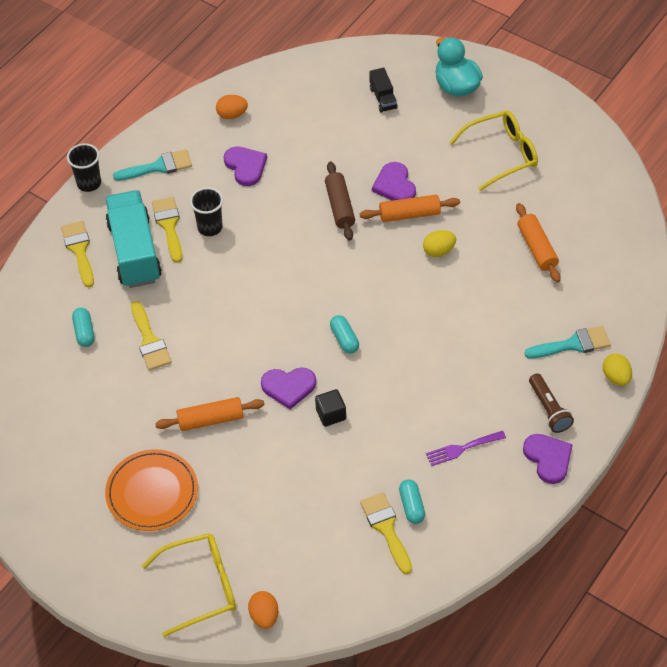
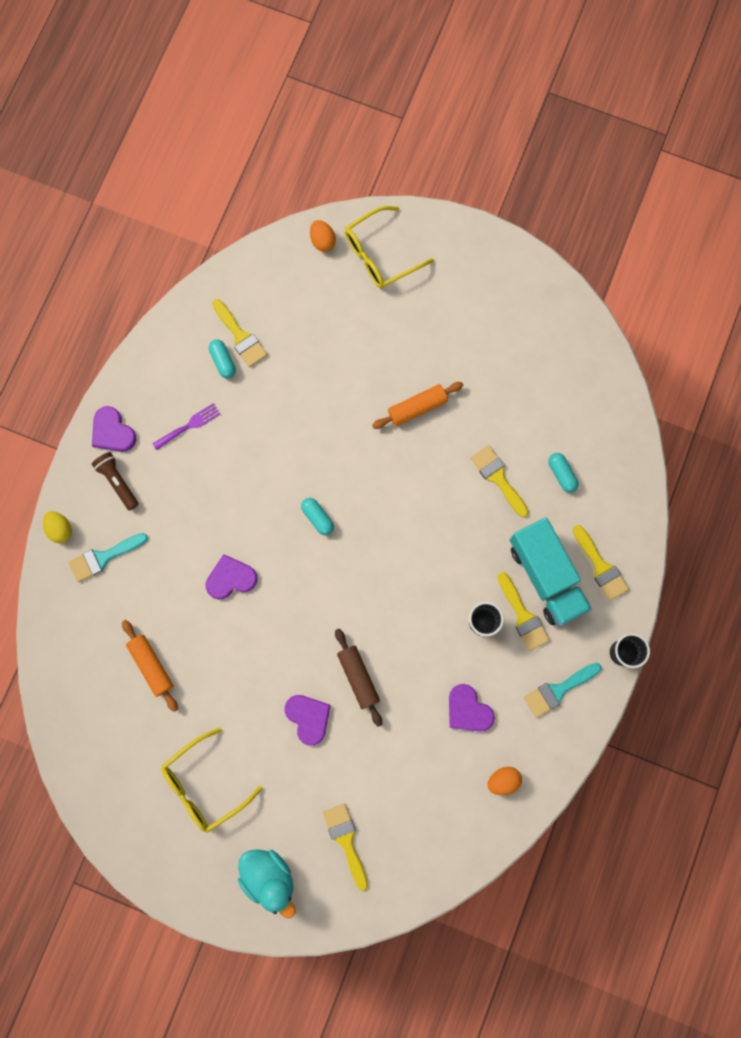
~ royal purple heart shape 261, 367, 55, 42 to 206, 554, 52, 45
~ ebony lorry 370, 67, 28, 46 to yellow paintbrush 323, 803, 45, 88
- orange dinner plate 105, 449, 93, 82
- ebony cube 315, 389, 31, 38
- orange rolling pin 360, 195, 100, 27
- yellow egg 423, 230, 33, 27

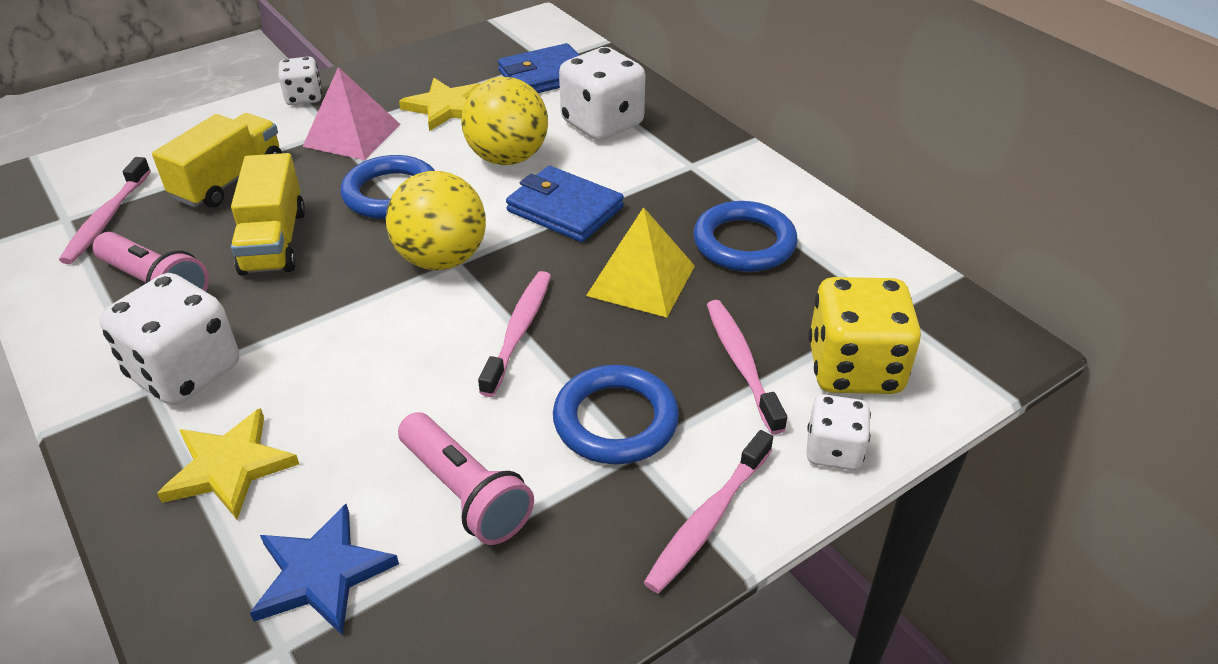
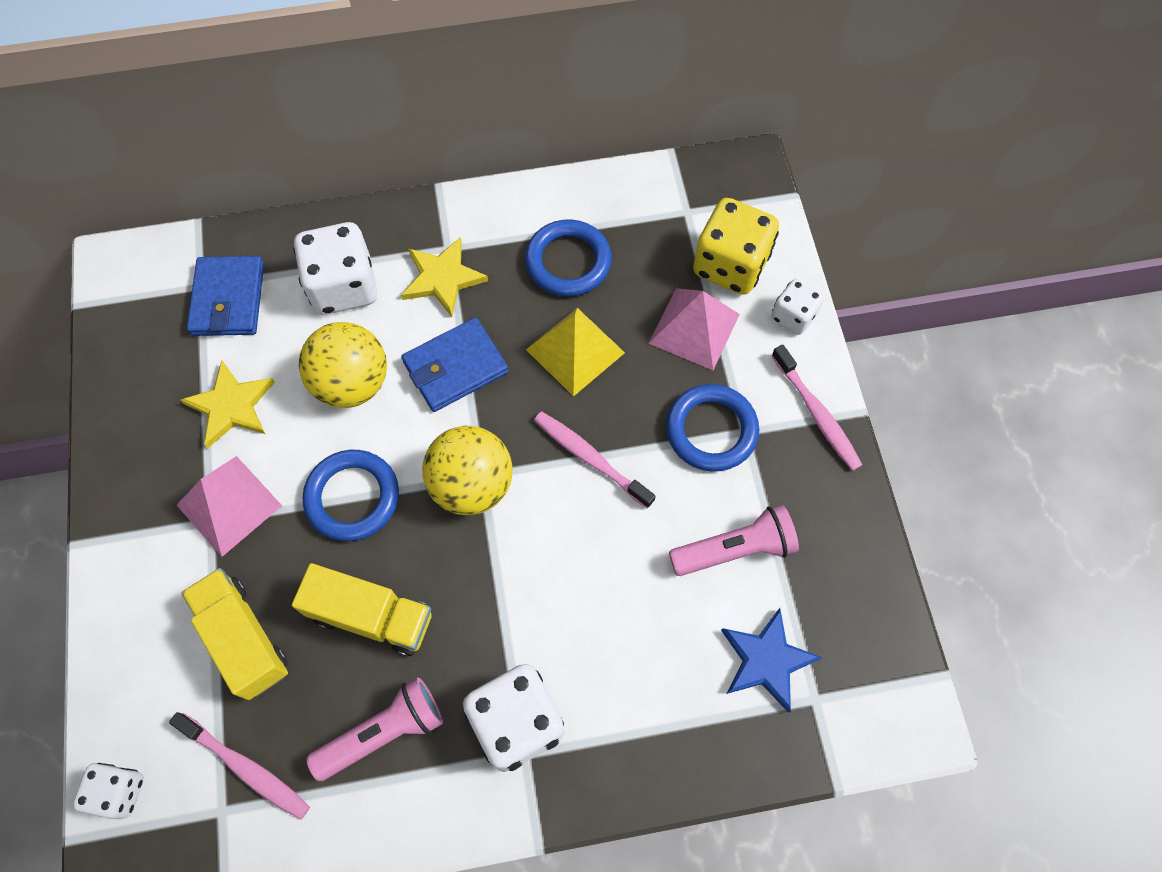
~ white game die 279, 57, 43, 48 to 73, 763, 70, 56
~ yellow five-pointed star 157, 408, 142, 111 to 401, 237, 87, 80
~ pink toothbrush 707, 300, 80, 134 to pink pyramid shape 648, 288, 92, 82

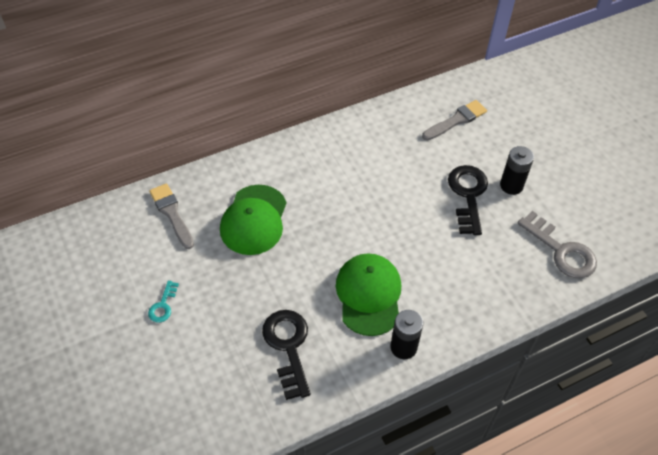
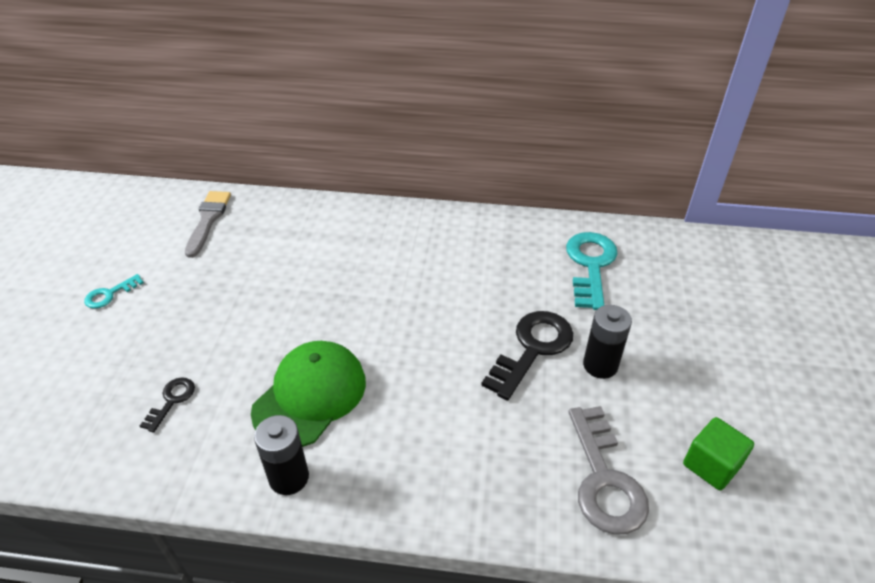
~ ebony key 262, 310, 48, 90 = 140, 377, 55, 56 x0.51
~ ash-grey paintbrush 422, 100, 65, 40 to aqua key 566, 232, 52, 78
+ emerald cube 683, 417, 71, 73
- emerald cap 220, 185, 67, 70

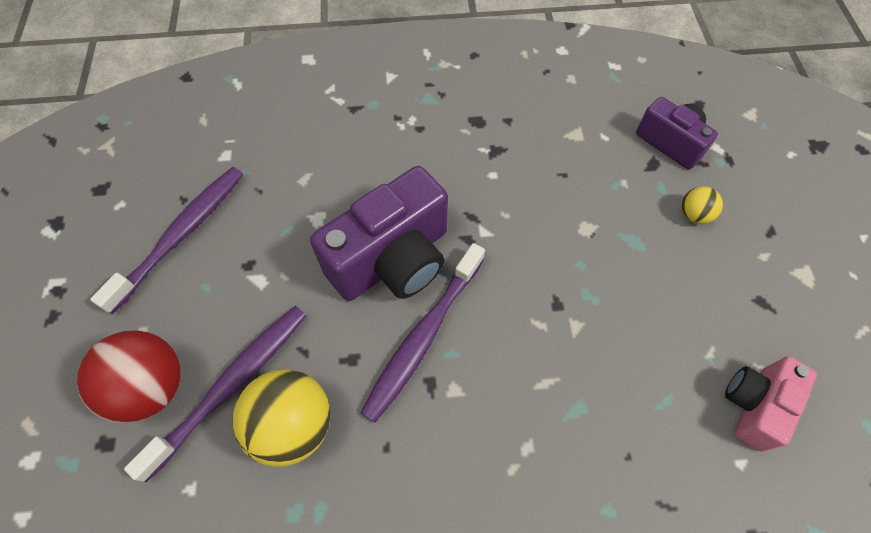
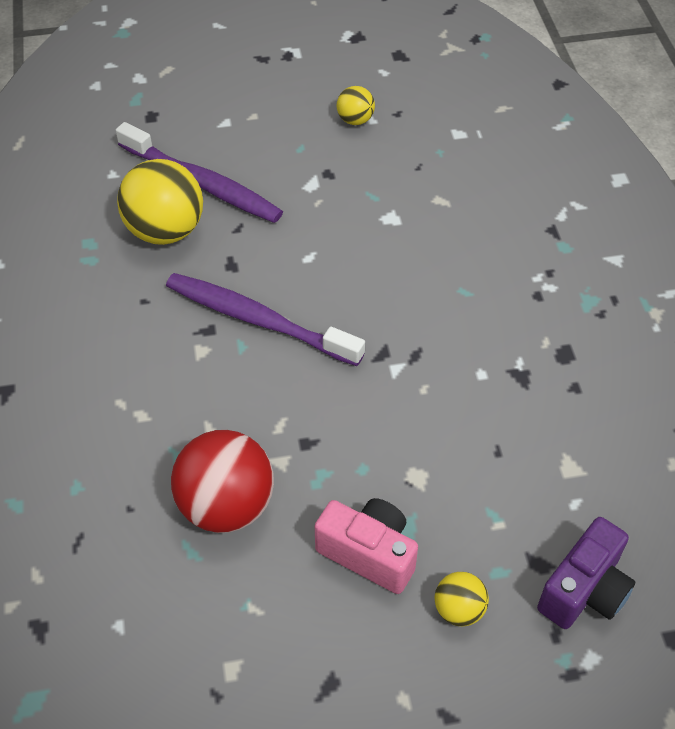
~ scarlet ball 77, 330, 104, 93 to 171, 430, 103, 103
~ pink compact camera 725, 356, 92, 96 to 315, 498, 103, 96
~ royal purple toothbrush 90, 167, 153, 147 to yellow ball 337, 86, 38, 39
- royal purple compact camera 310, 166, 138, 135

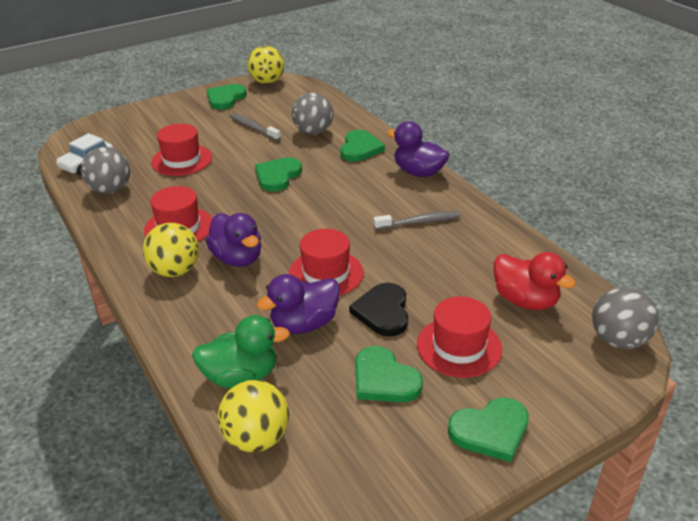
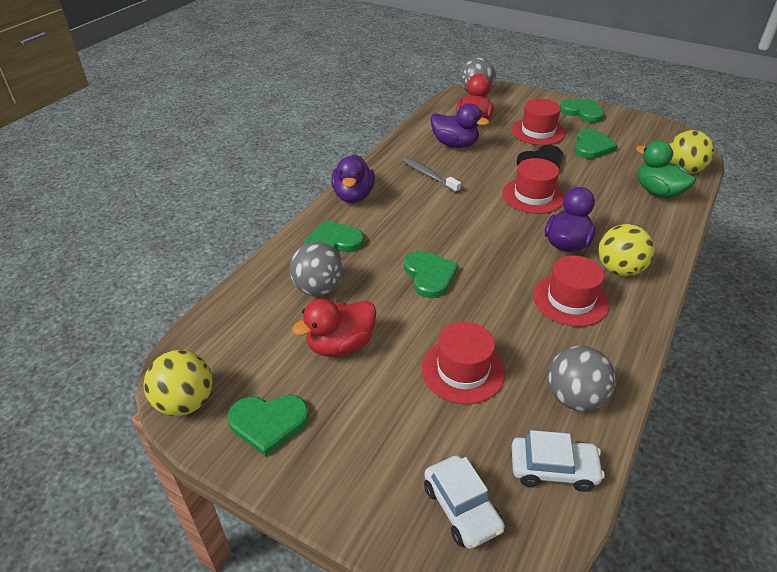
~ ash-grey toothbrush 230, 113, 51, 28 to scarlet duck 292, 299, 84, 58
~ emerald heart shape 255, 157, 47, 35 = 404, 251, 54, 47 105 degrees counterclockwise
+ white toy car 424, 455, 81, 94
~ royal purple duck 257, 274, 83, 60 to 430, 103, 59, 45

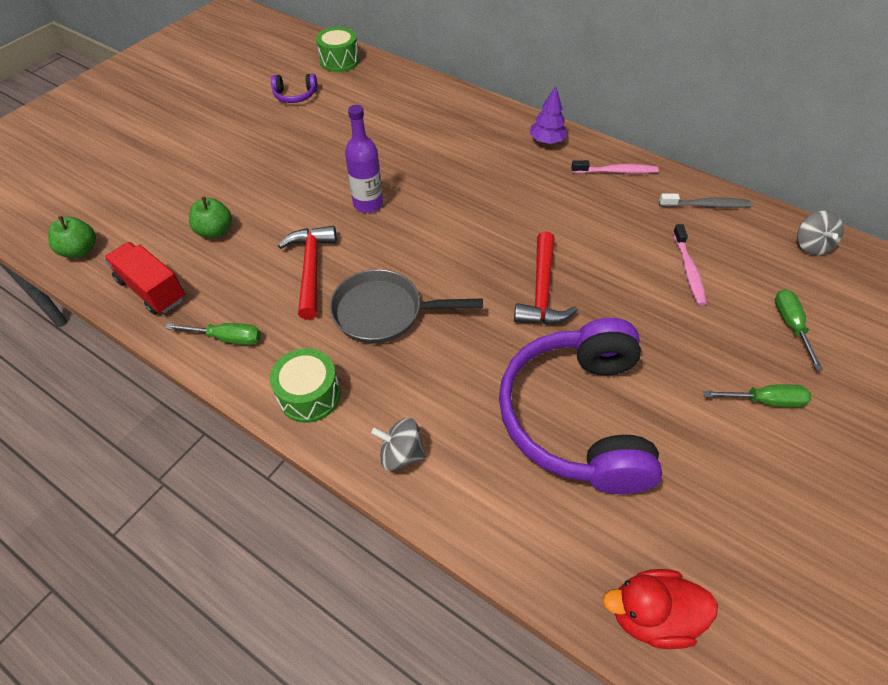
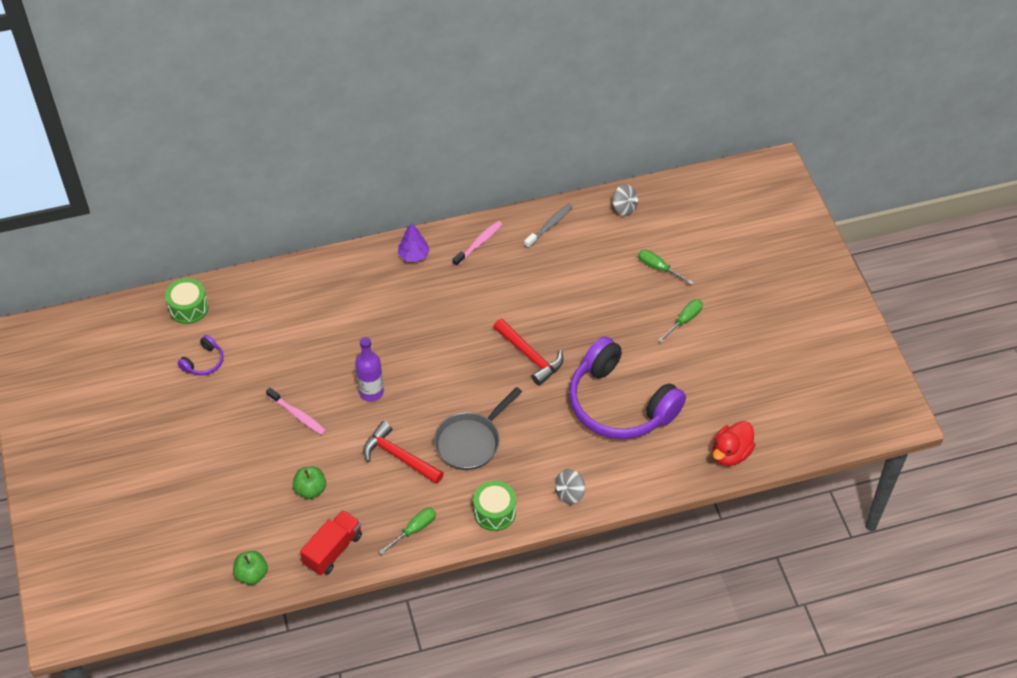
~ pink toothbrush 673, 224, 34, 82 to 266, 387, 60, 48
~ scarlet lorry 104, 242, 81, 73 = 300, 510, 62, 66 135 degrees clockwise

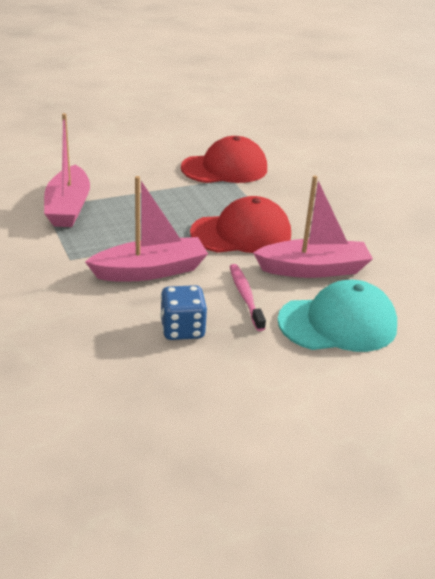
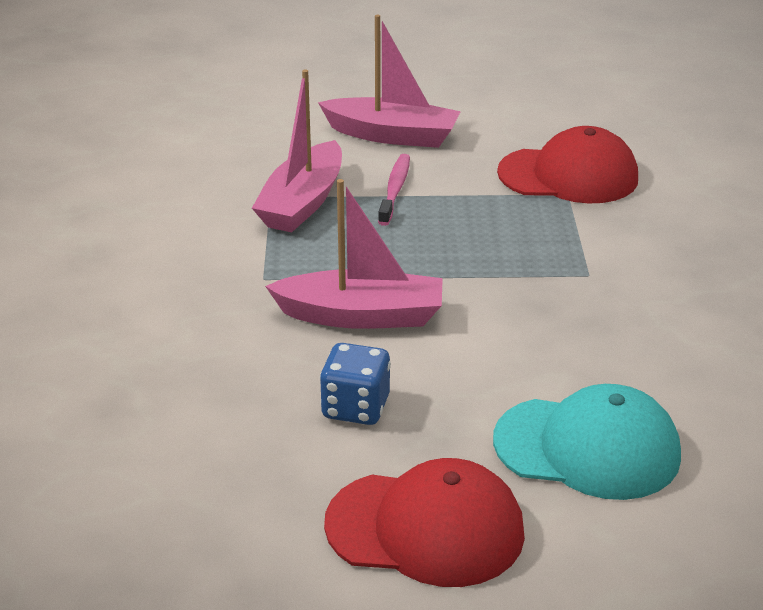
~ pink boat 253, 175, 120, 103 to 318, 15, 143, 133
~ scarlet cap 190, 196, 101, 57 to 324, 458, 201, 129
~ pink toothbrush 230, 264, 36, 67 to 378, 154, 32, 72

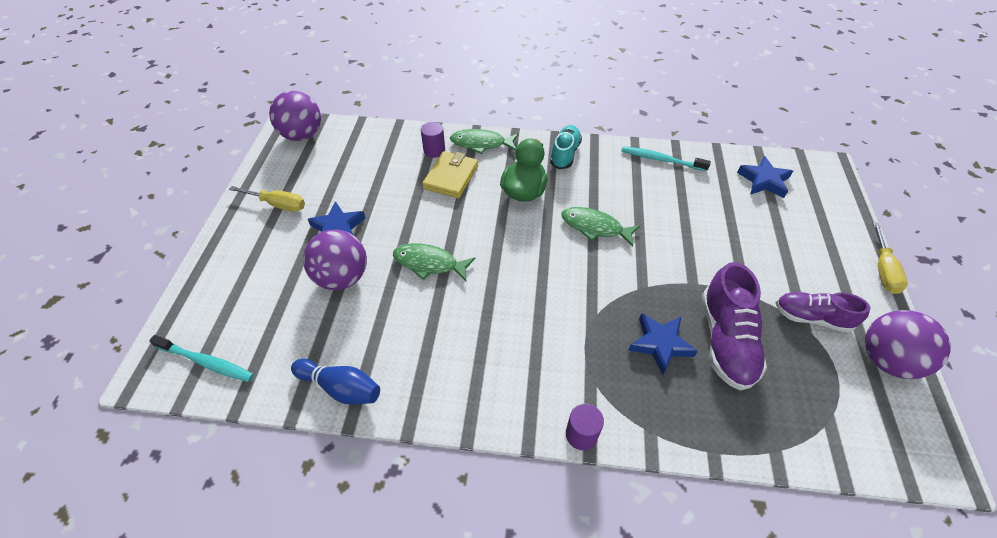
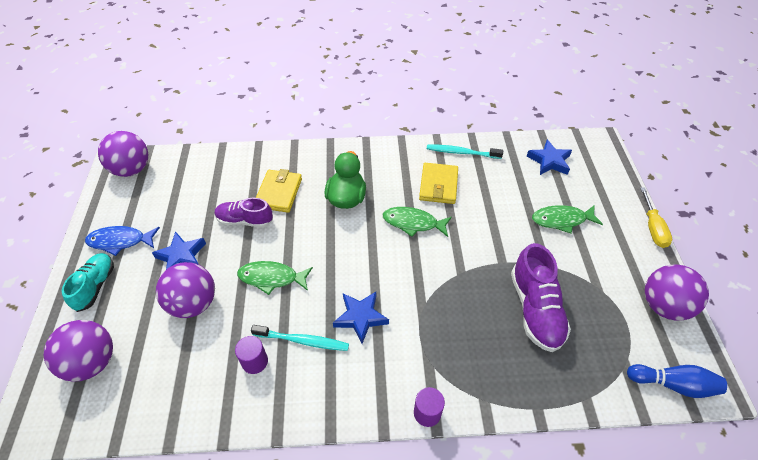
+ royal purple ball 44, 320, 69, 62
~ aqua shoe 550, 125, 32, 44 to 62, 253, 52, 59
~ yellow hand screwdriver 229, 186, 76, 26 to royal blue fish 85, 226, 75, 30
~ royal purple shoe 776, 292, 95, 41 to 215, 198, 58, 30
~ royal purple cylinder shape 421, 122, 24, 36 to 235, 336, 33, 38
~ aqua toothbrush 149, 335, 105, 47 to 251, 325, 98, 26
~ royal blue five-pointed star 628, 313, 70, 62 to 333, 292, 56, 52
+ yellow wallet 419, 163, 39, 41
~ emerald fish 450, 129, 68, 25 to 532, 205, 71, 28
~ royal blue tenpin 291, 359, 89, 45 to 627, 364, 100, 34

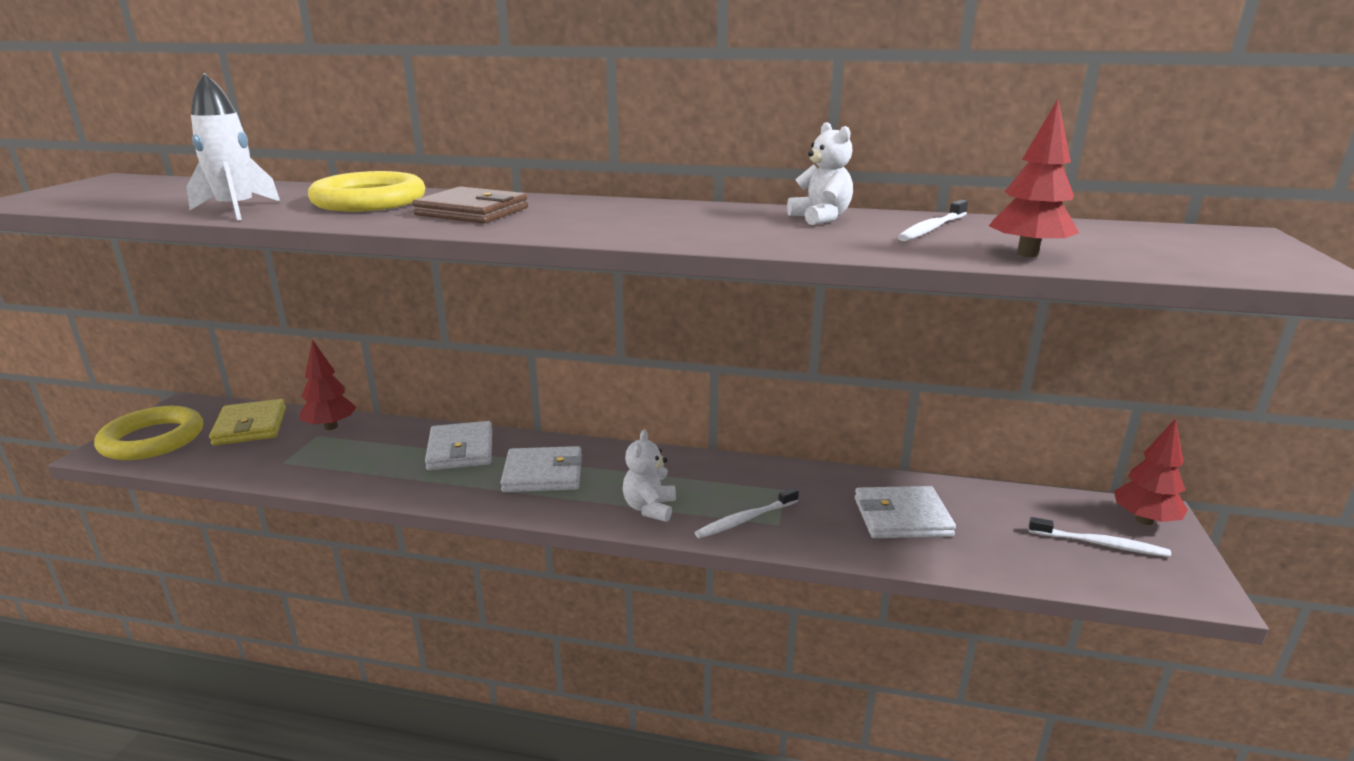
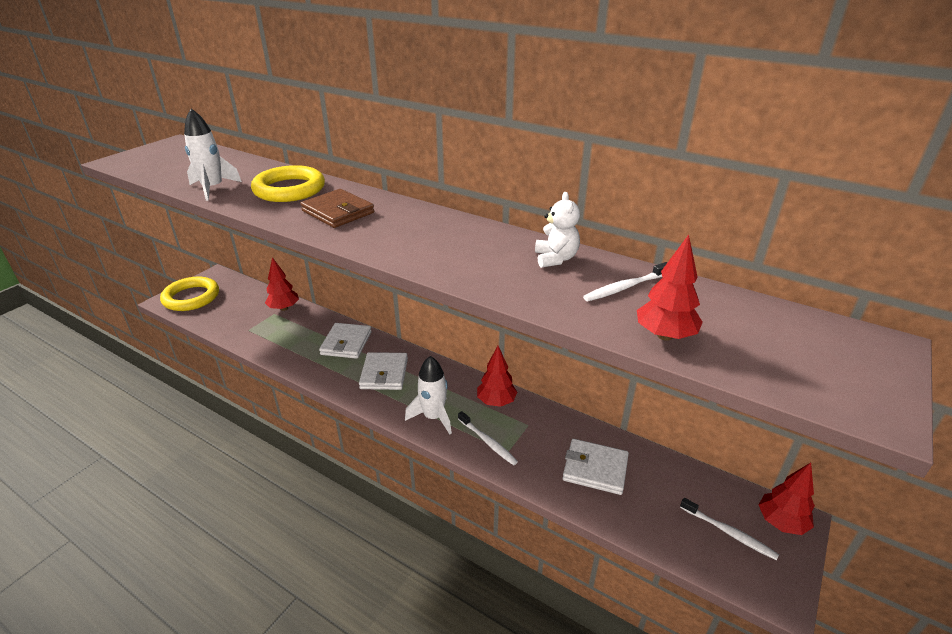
~ white wallet 501, 446, 81, 46 = 359, 352, 49, 38 75 degrees clockwise
~ white teddy bear 623, 430, 53, 92 to white toy rocket 405, 356, 47, 78
~ white toothbrush 694, 488, 105, 50 = 458, 411, 60, 54 120 degrees counterclockwise
+ scarlet fir tree 477, 346, 40, 61
- yellow wallet 209, 399, 77, 46

